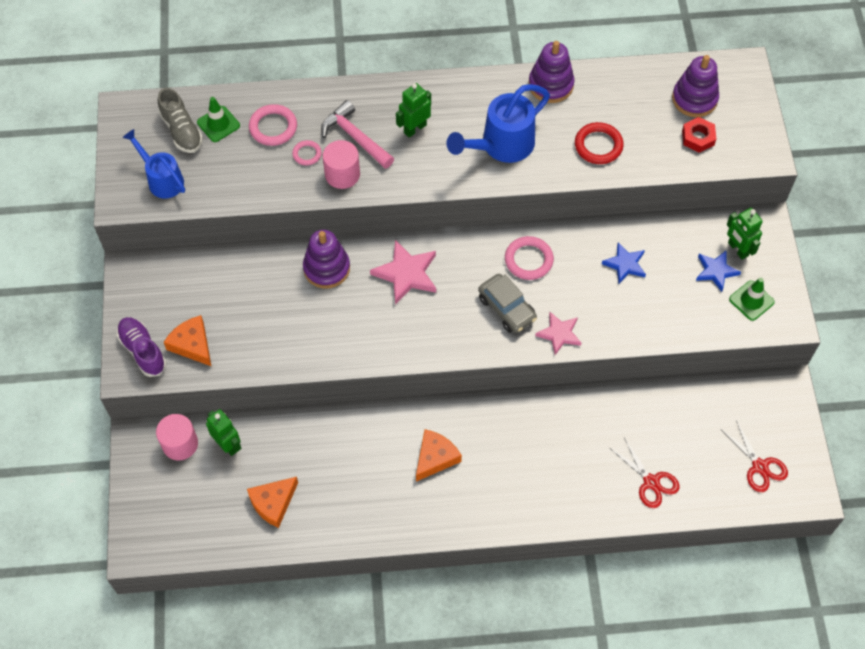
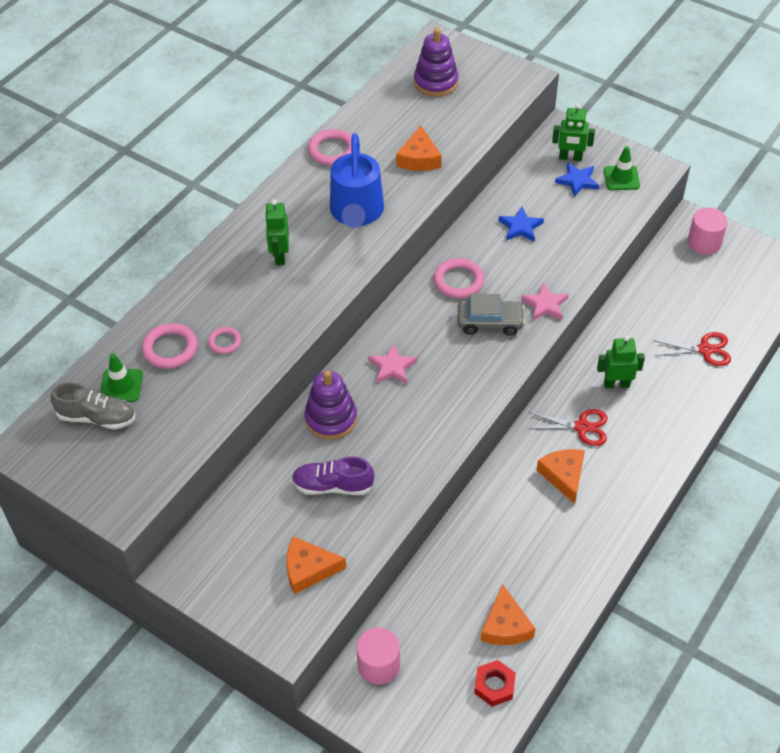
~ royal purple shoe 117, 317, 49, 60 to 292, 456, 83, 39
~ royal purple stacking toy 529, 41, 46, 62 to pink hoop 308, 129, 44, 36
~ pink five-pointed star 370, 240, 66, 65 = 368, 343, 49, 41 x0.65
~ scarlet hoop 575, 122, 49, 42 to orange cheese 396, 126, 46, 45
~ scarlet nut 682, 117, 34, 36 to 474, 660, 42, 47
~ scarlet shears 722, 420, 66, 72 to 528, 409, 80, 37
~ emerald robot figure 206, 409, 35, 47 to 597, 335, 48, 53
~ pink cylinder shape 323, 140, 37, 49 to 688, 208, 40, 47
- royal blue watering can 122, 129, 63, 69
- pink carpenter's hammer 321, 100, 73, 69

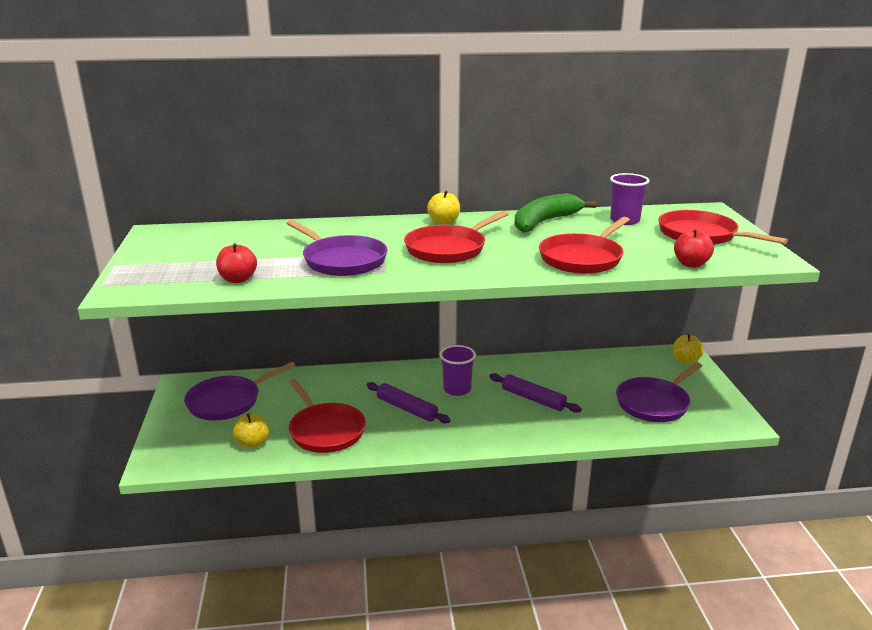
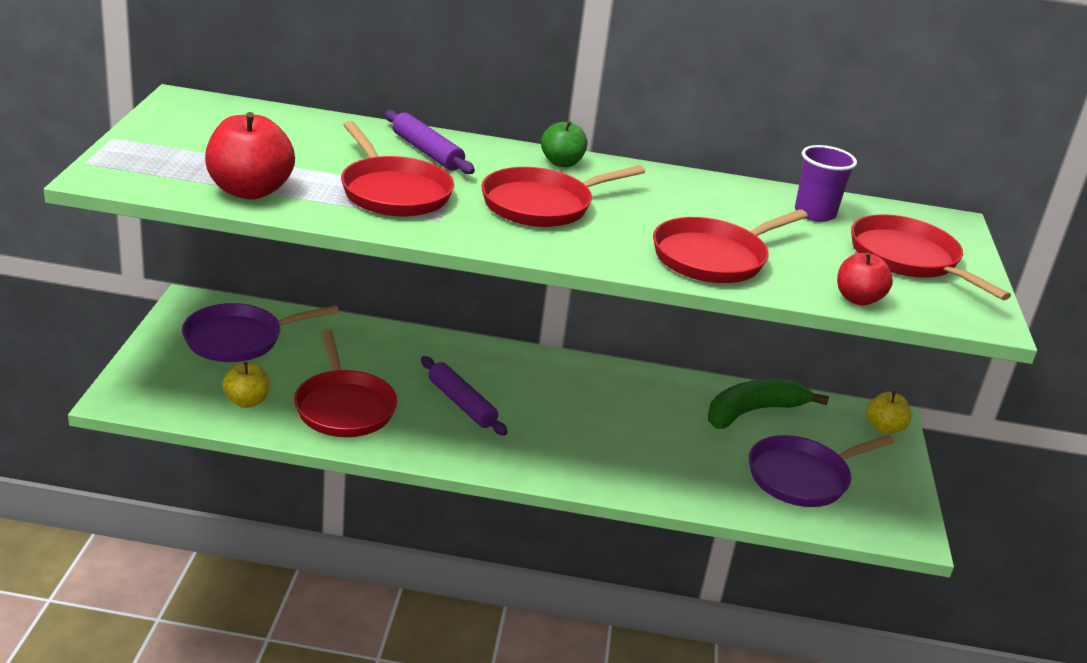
~ scarlet toy apple 216, 243, 41, 40 = 205, 112, 90, 87 x1.67
~ royal purple frying pan 286, 220, 102, 56 to scarlet frying pan 341, 121, 113, 96
~ royal purple rolling pin 489, 373, 93, 40 to 385, 110, 90, 64
~ yellow toy apple 427, 190, 33, 35 to emerald toy apple 541, 121, 46, 46
~ emerald toy banana 514, 193, 83, 40 to 708, 378, 121, 51
- royal purple cup 439, 345, 37, 51

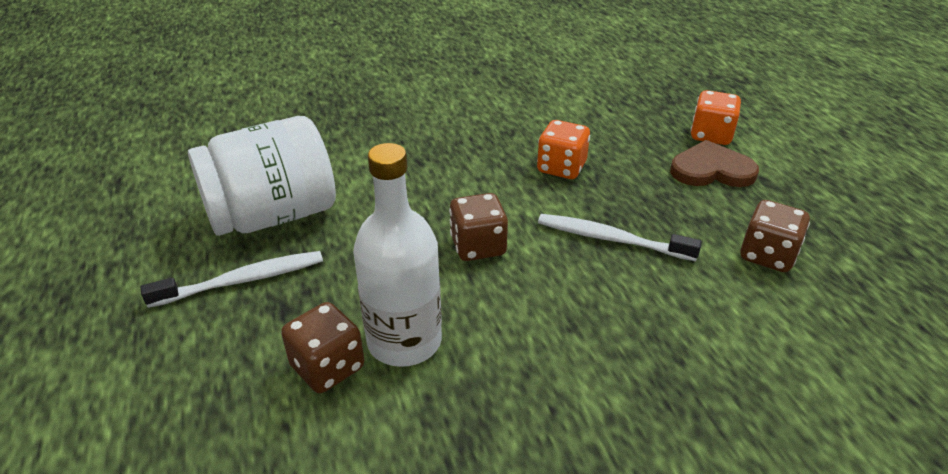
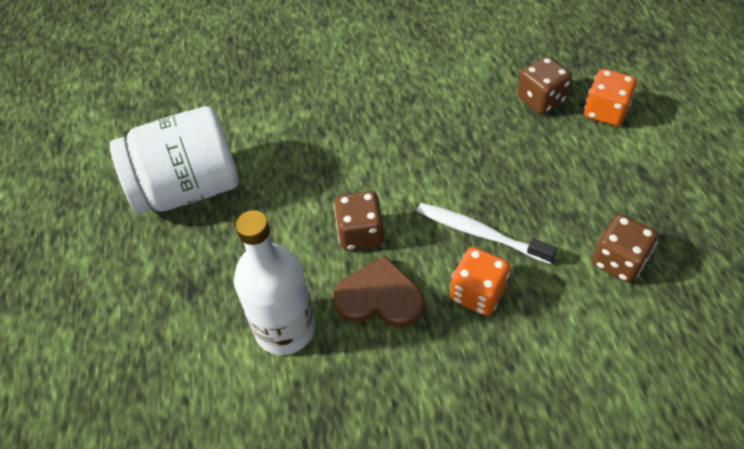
~ dark brown heart shape 670, 140, 89, 47 to 333, 255, 91, 72
~ orange game die 537, 120, 53, 59 to 450, 247, 60, 69
~ dark brown game die 281, 302, 83, 91 to 517, 56, 55, 58
- white toothbrush 141, 251, 182, 57

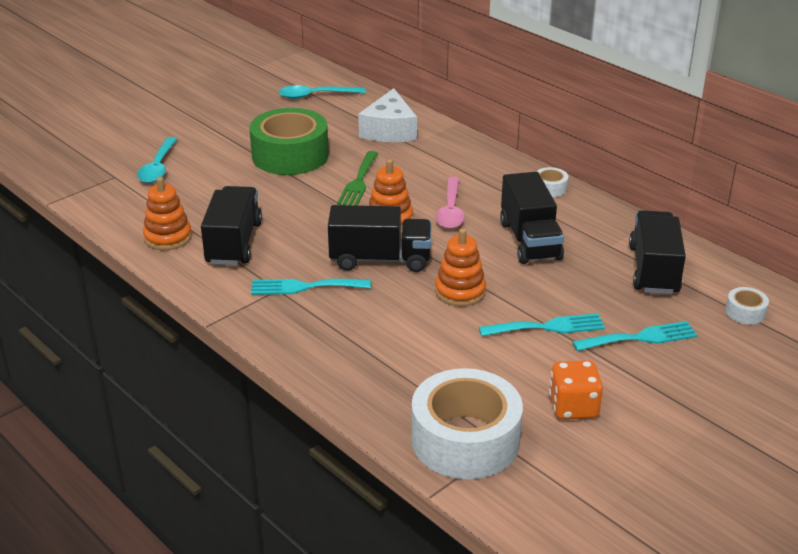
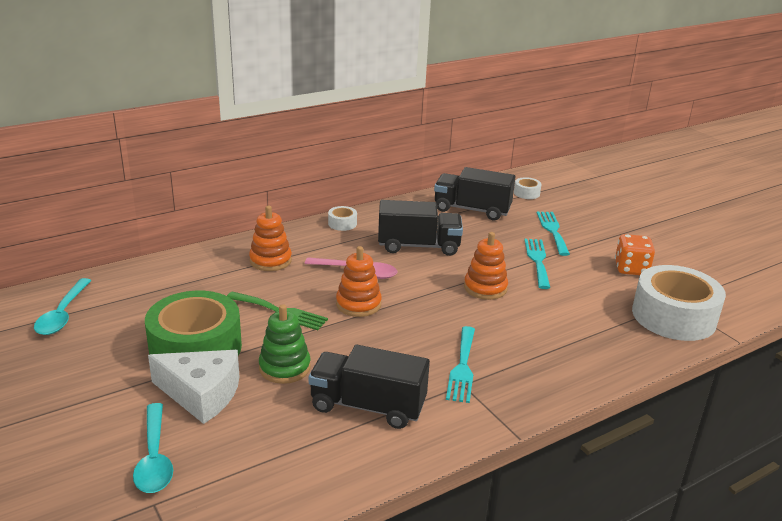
~ aqua tablespoon 137, 137, 40, 46 = 133, 403, 40, 90 60 degrees clockwise
~ white cheese 358, 88, 59, 54 to 148, 350, 92, 74
~ orange stacking toy 143, 177, 49, 73 to 249, 206, 43, 65
+ emerald stacking toy 259, 304, 52, 80
- ebony lorry 328, 205, 104, 67

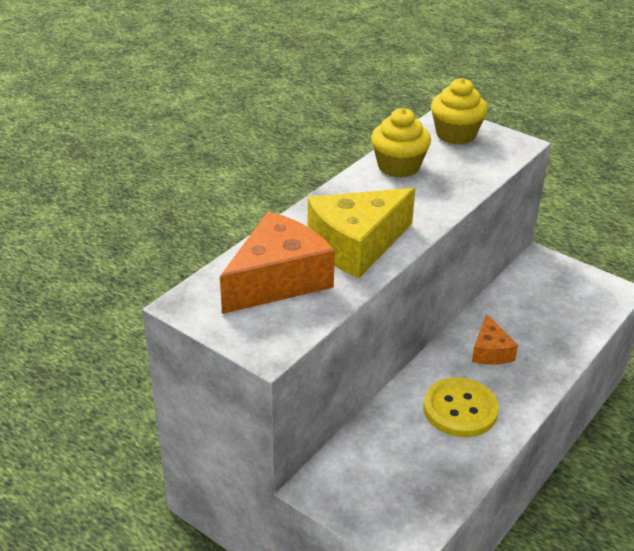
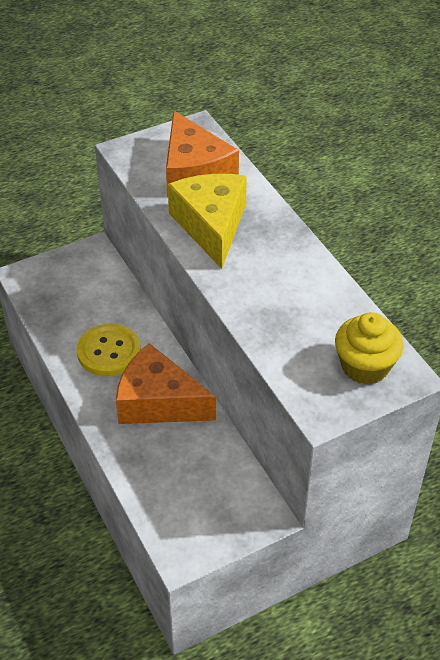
~ orange cheese 472, 314, 46, 51 = 116, 343, 100, 81 x1.89
- yellow muffin 371, 108, 60, 70

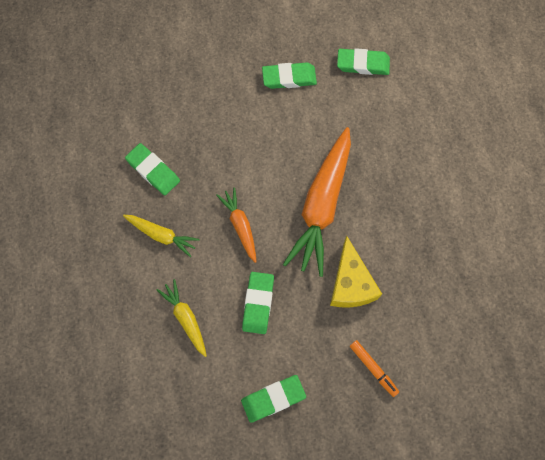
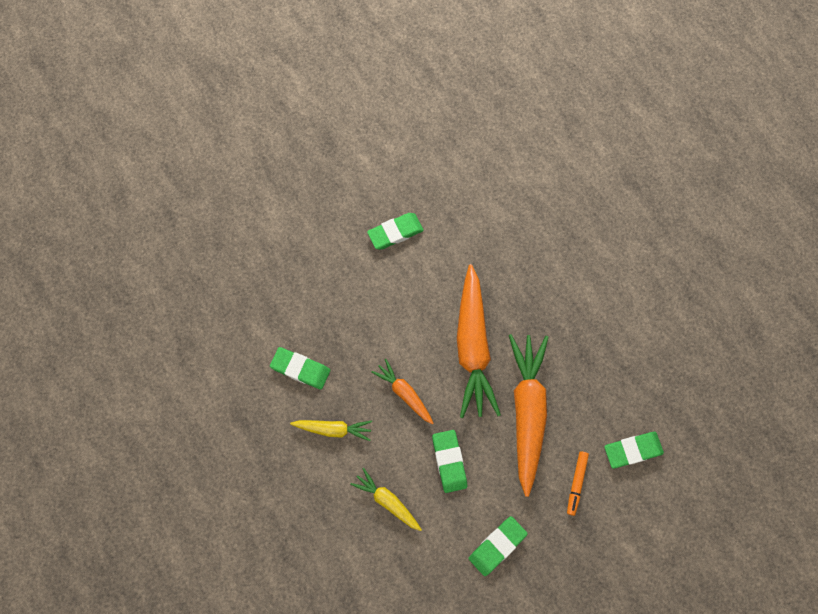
~ yellow cheese 330, 236, 52, 71 to orange toy carrot 509, 334, 40, 163
~ orange marker 350, 340, 49, 57 = 567, 451, 22, 65 75 degrees clockwise
~ emerald pencil eraser 337, 48, 53, 27 to 604, 432, 60, 37

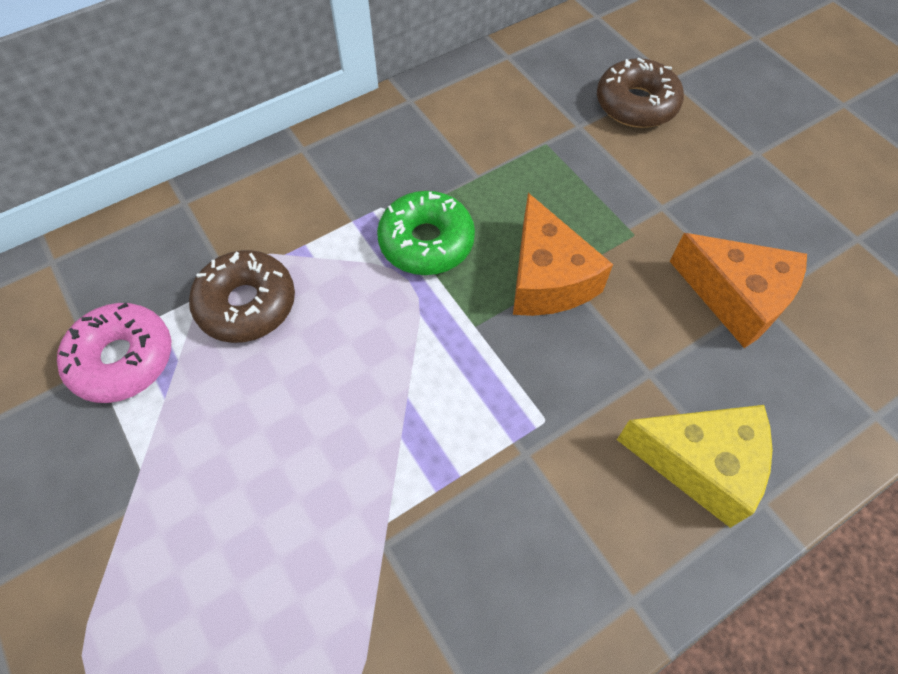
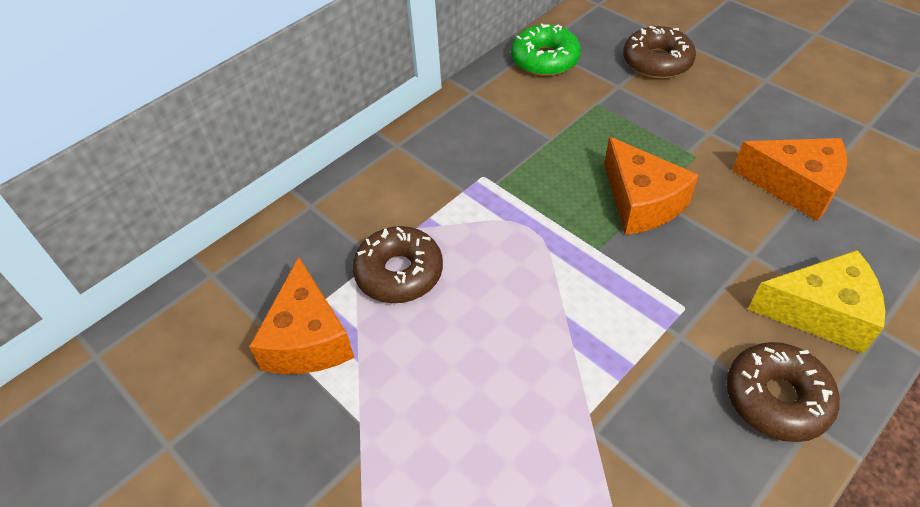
~ pink doughnut 57, 303, 114, 100 to orange cheese 249, 257, 106, 117
~ emerald doughnut 377, 191, 98, 84 to 511, 23, 70, 53
+ dark brown doughnut 726, 342, 114, 100

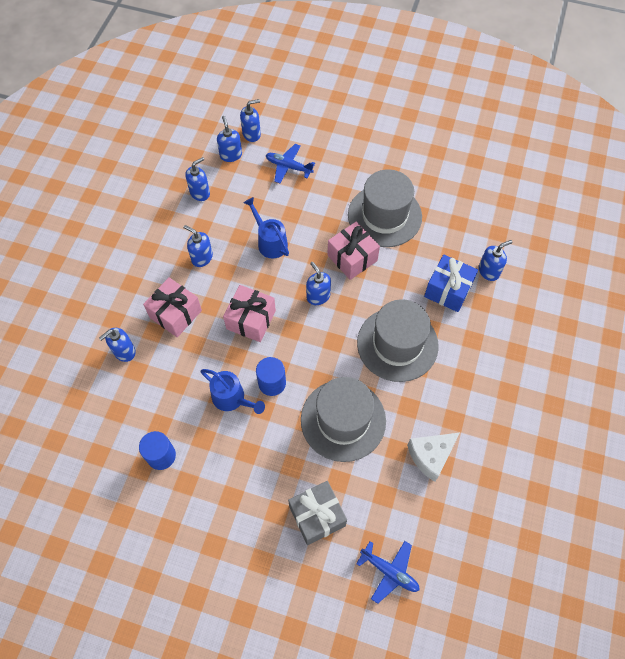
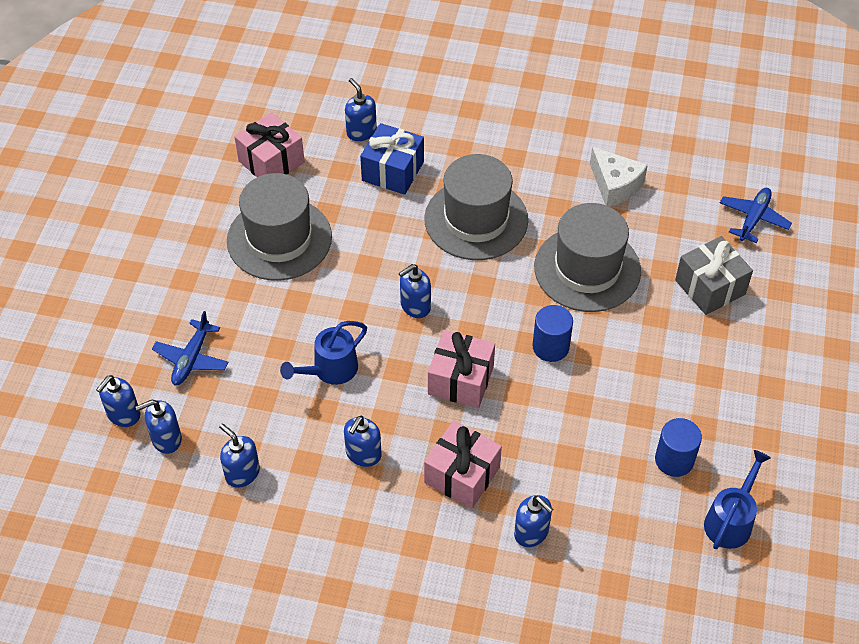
~ royal blue soap pump 240, 99, 21, 43 = 96, 375, 44, 52 120 degrees counterclockwise
~ pink wrapped gift 327, 222, 53, 58 to 234, 112, 71, 65
~ royal blue watering can 201, 369, 64, 45 to 704, 450, 67, 99

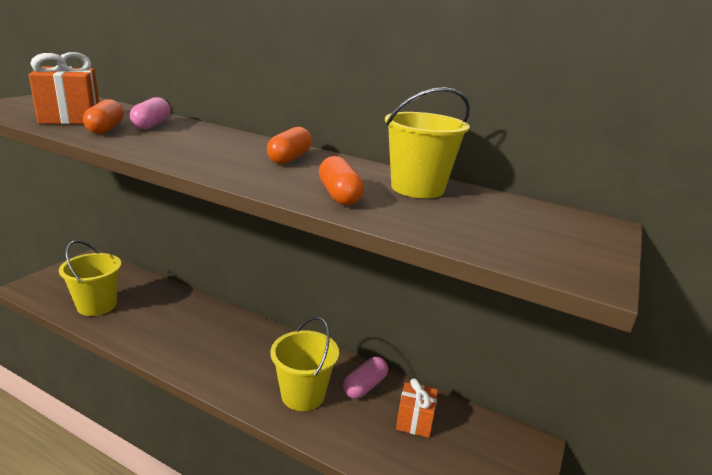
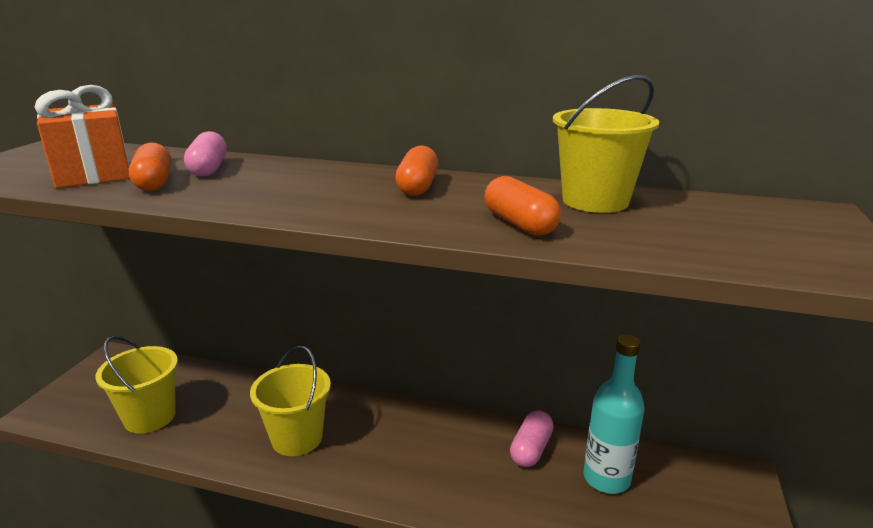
~ yellow sand bucket 270, 317, 69, 94 to 250, 346, 81, 110
~ orange wrapped gift 396, 378, 42, 60 to aqua bottle 584, 334, 61, 160

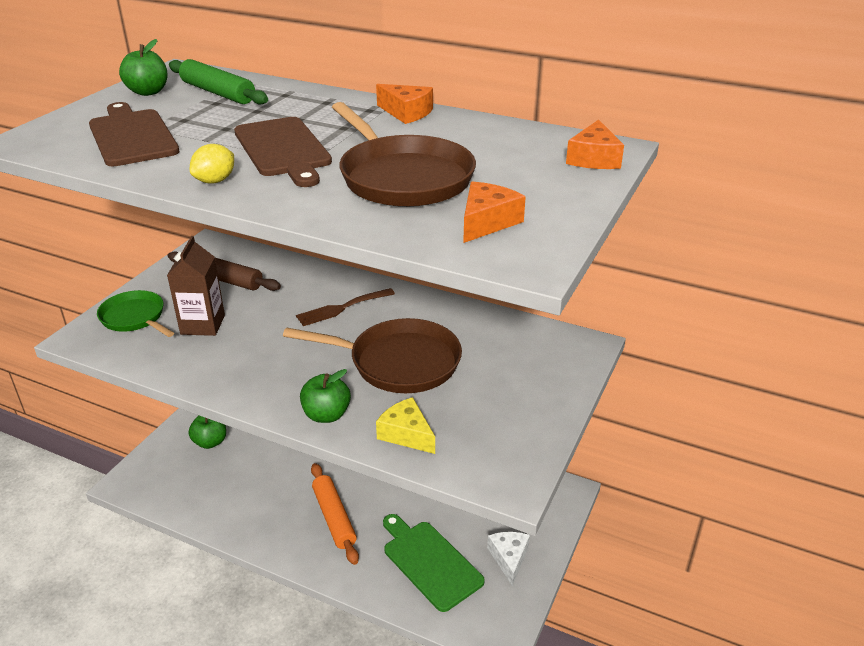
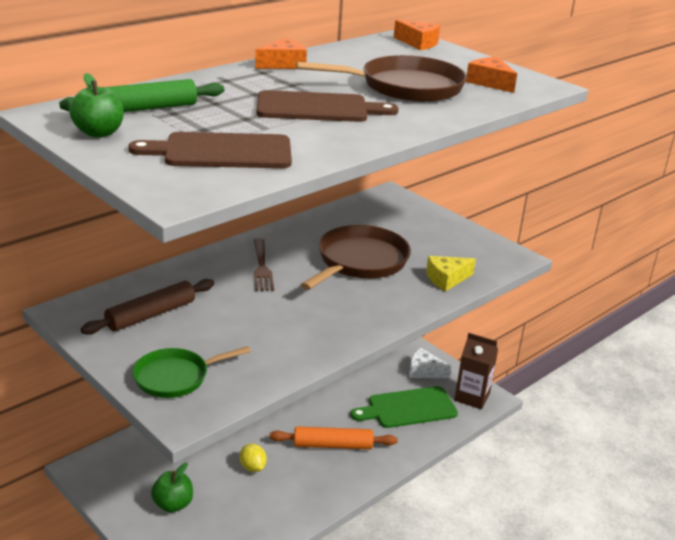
~ yellow lemon 190, 144, 44, 40 to 240, 444, 27, 28
~ dark brown carton 167, 236, 58, 100 to 455, 333, 43, 76
- emerald toy apple 300, 369, 51, 54

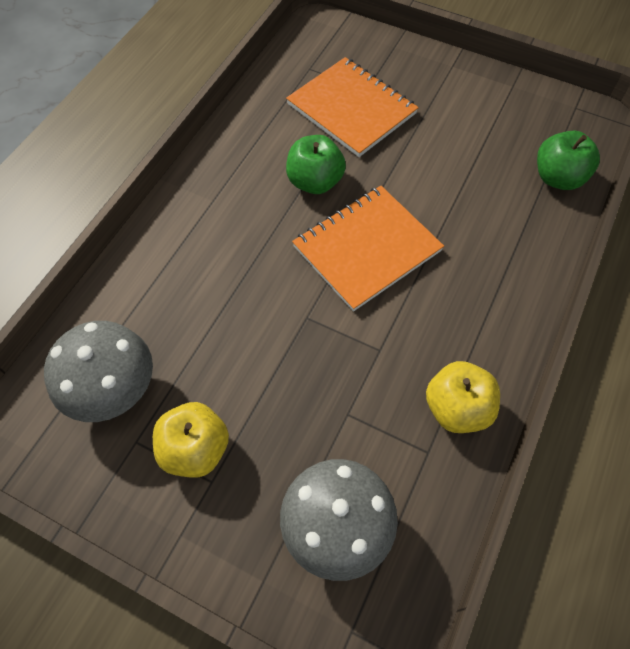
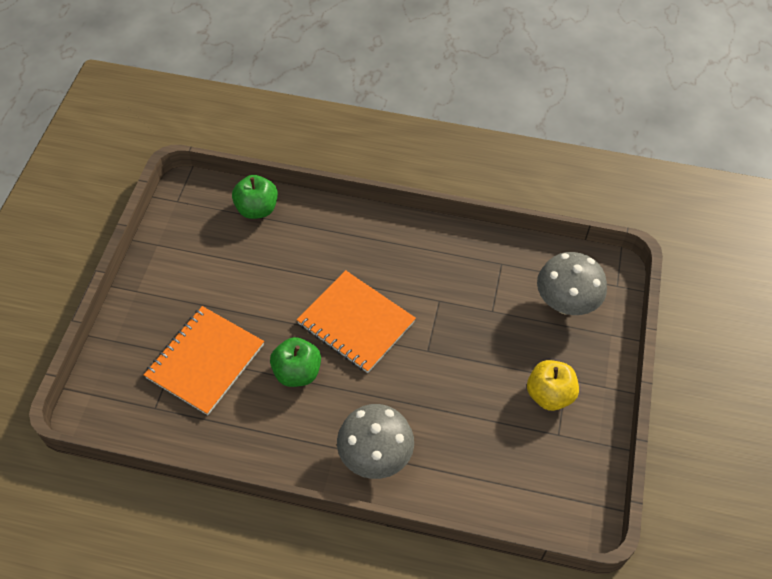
~ ash-grey toadstool 44, 321, 109, 101 to 337, 404, 77, 75
- yellow toy apple 426, 361, 74, 72

